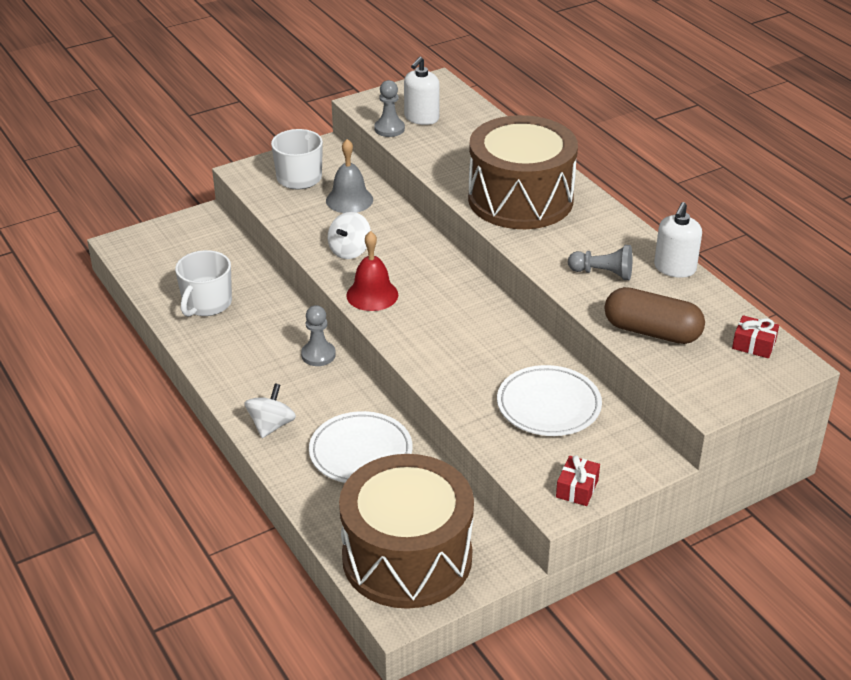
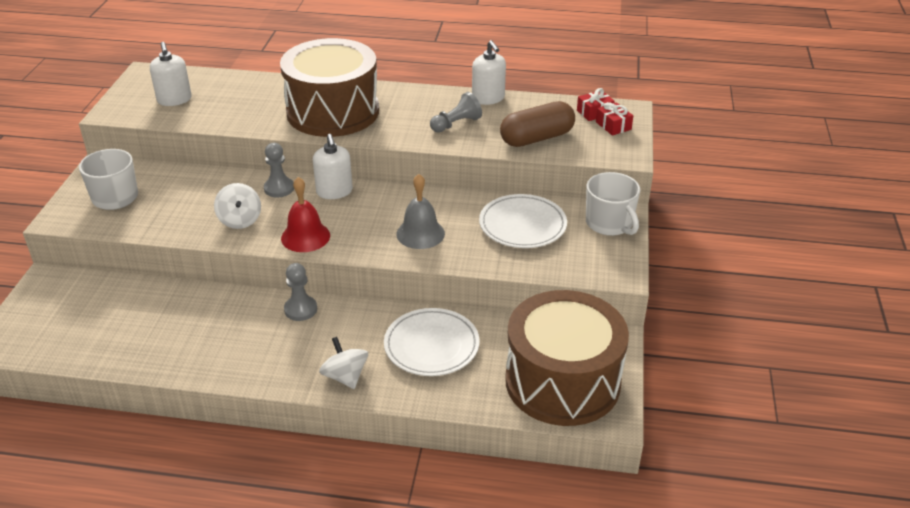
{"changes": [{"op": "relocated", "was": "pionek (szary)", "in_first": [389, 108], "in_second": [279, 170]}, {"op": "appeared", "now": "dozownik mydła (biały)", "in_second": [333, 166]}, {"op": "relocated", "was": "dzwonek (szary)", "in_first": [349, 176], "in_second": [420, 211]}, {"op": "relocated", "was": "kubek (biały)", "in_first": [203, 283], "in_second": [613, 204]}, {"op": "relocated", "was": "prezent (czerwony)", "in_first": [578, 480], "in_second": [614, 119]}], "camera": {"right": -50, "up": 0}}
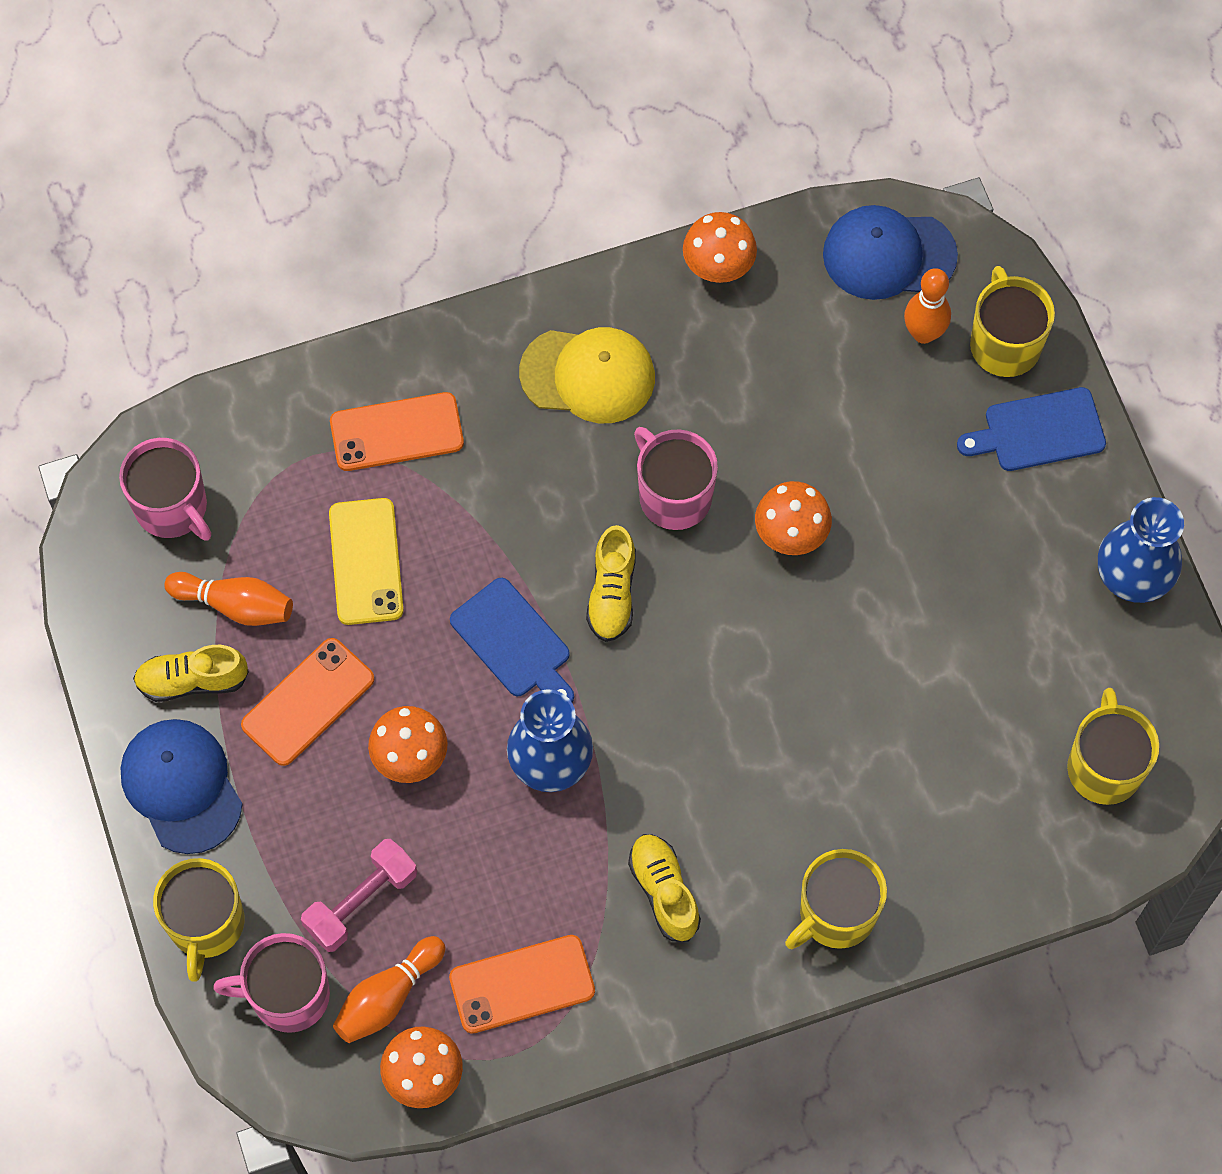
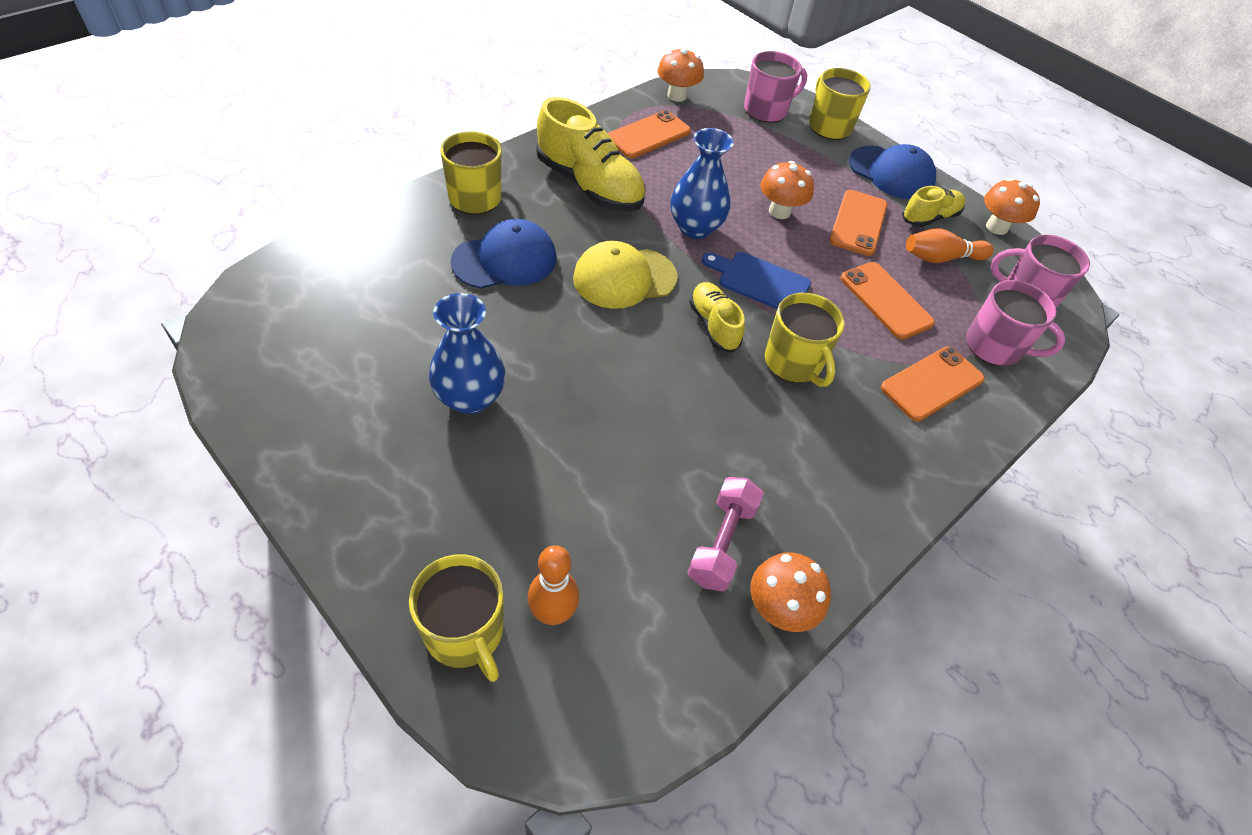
{"changes": [{"op": "relocated", "was": "wazon (niebieski)", "in_first": [1141, 550], "in_second": [467, 353]}, {"op": "relocated", "was": "czapka (niebieski)", "in_first": [890, 252], "in_second": [503, 254]}, {"op": "size", "was": "but (żółty)", "in_first": [664, 888], "in_second": [591, 154], "ratio": 1.78}, {"op": "relocated", "was": "czapka (żółty)", "in_first": [587, 375], "in_second": [625, 275]}, {"op": "relocated", "was": "hantel (różowy)", "in_first": [359, 895], "in_second": [725, 534]}, {"op": "relocated", "was": "kubek (żółty)", "in_first": [1113, 746], "in_second": [805, 340]}, {"op": "colour", "was": "telefon (żółty)", "now": "telefon (pomarańczowy)", "in_first": [366, 561], "in_second": [888, 301]}, {"op": "relocated", "was": "kubek (różowy)", "in_first": [676, 478], "in_second": [1015, 323]}, {"op": "relocated", "was": "grzyb (pomarańczowy)", "in_first": [793, 518], "in_second": [1012, 206]}, {"op": "missing", "was": "kręgiel (pomarańczowy)", "in_first": [389, 989]}, {"op": "missing", "was": "deska do krojenia (niebieski)", "in_first": [1031, 429]}], "camera": {"right": 150, "up": -15}}
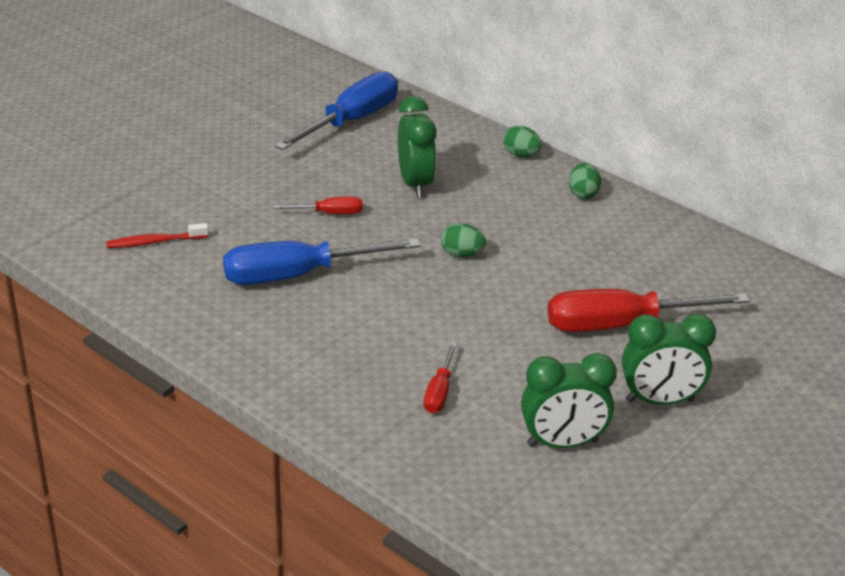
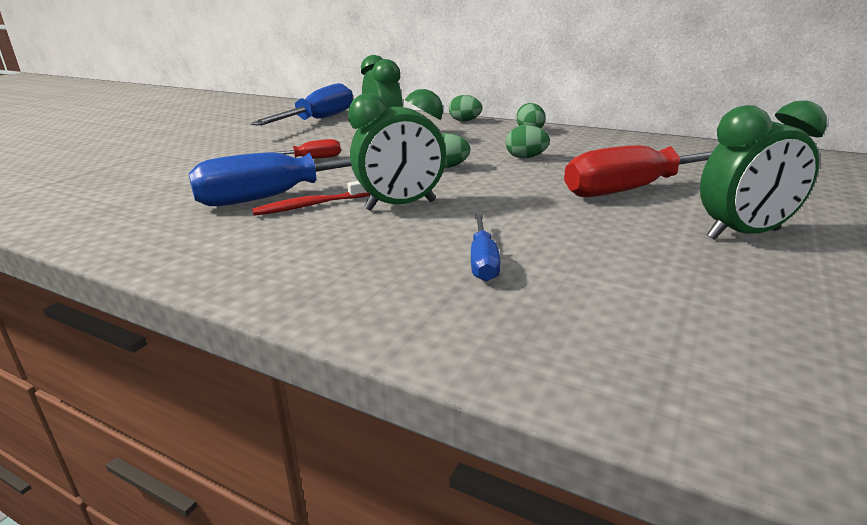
{"changes": [{"op": "relocated", "was": "szczoteczka do zębów (czerwony)", "in_first": [157, 235], "in_second": [311, 198]}, {"op": "relocated", "was": "budzik (zielony)", "in_first": [569, 400], "in_second": [397, 150]}, {"op": "colour", "was": "śrubokręt (czerwony)", "now": "śrubokręt (niebieski)", "in_first": [440, 377], "in_second": [485, 248]}, {"op": "appeared", "now": "jajko (zielony)", "in_second": [528, 141]}], "camera": {"right": -10, "up": -10}}
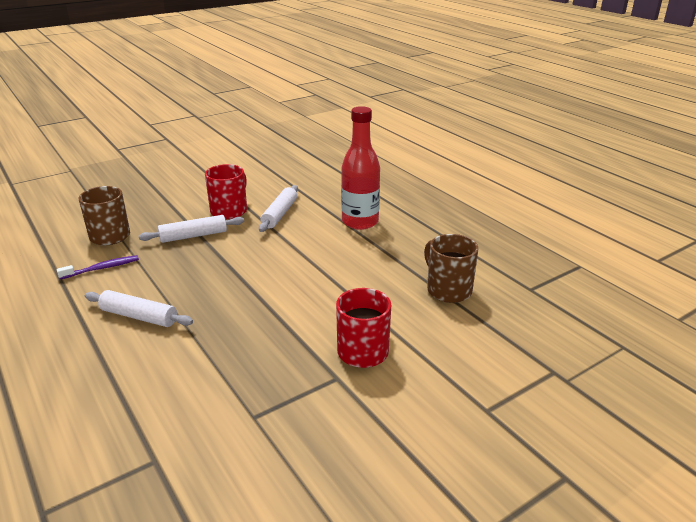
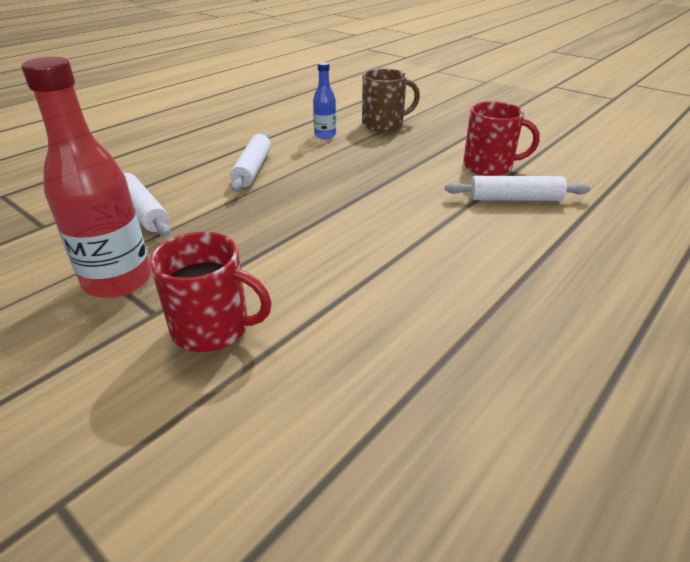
{"changes": [{"op": "relocated", "was": "butelka (czerwony)", "in_first": [360, 168], "in_second": [86, 177]}, {"op": "relocated", "was": "wałek do ciasta (biały)", "in_first": [191, 229], "in_second": [147, 204]}, {"op": "exchanged", "was": "szczoteczka do zębów (fioletowy)", "now": "butelka (niebieski)", "in_first": [98, 267], "in_second": [324, 100]}, {"op": "missing", "was": "kubek (brązowy)", "in_first": [451, 268]}], "camera": {"right": 75, "up": 5}}
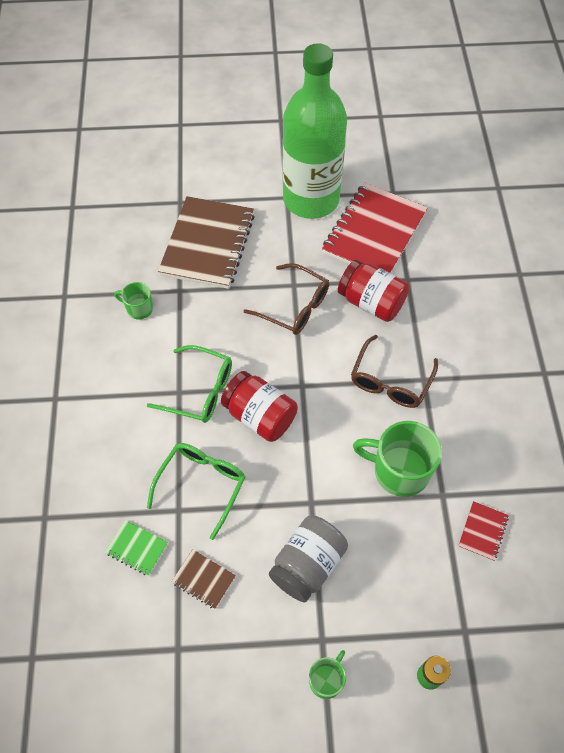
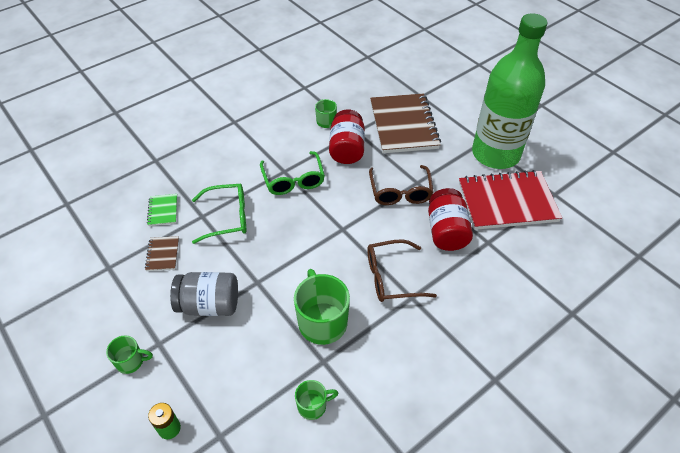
{"changes": [{"op": "exchanged", "was": "zeszyt (czerwony)", "now": "kubek (zielony)", "in_first": [483, 531], "in_second": [316, 400]}, {"op": "relocated", "was": "słoik (czerwony)", "in_first": [259, 406], "in_second": [347, 137]}, {"op": "spun", "was": "zeszyt (brązowy)", "in_first": [206, 242], "in_second": [405, 123], "clockwise": -75}], "camera": {"right": 55, "up": -10}}
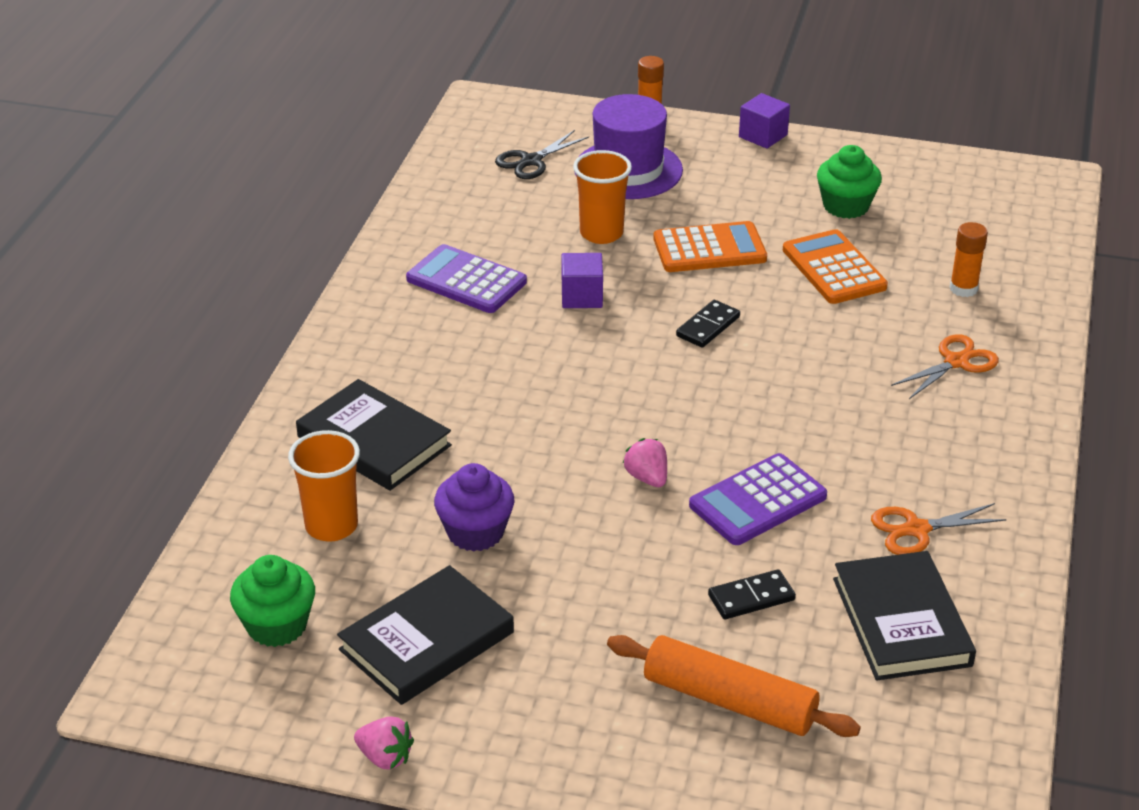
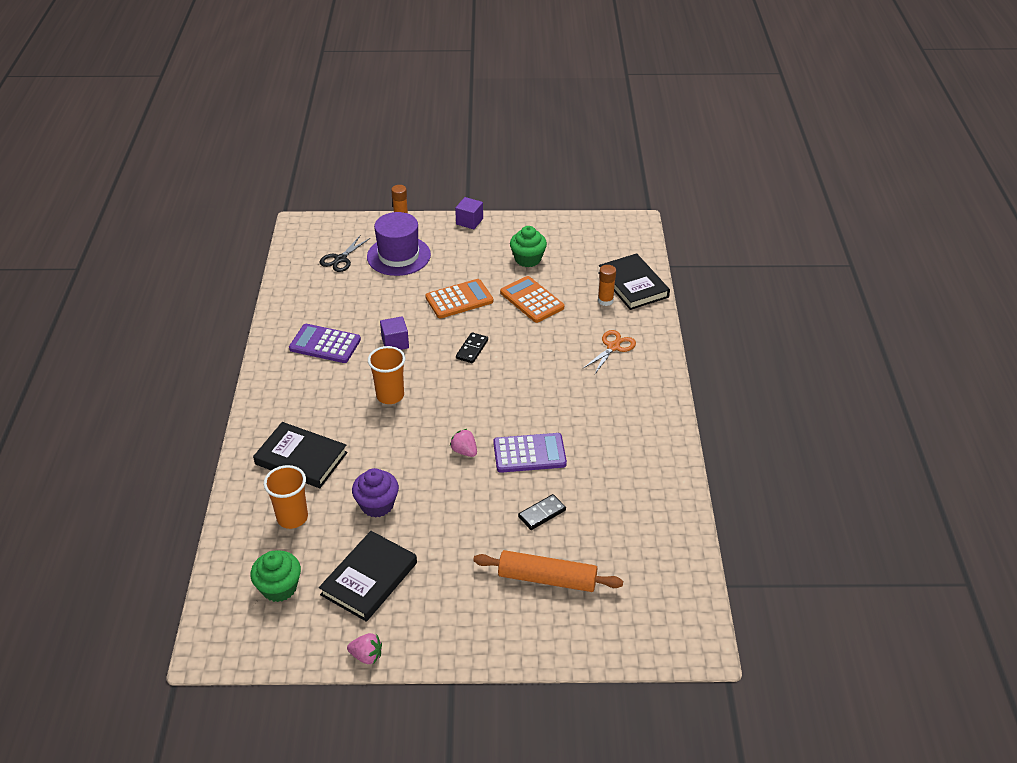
{"changes": [{"op": "relocated", "was": "szklanka (pomarańczowy)", "in_first": [602, 197], "in_second": [386, 375]}, {"op": "spun", "was": "kalkulator (fioletowy)", "in_first": [758, 499], "in_second": [530, 453], "clockwise": -135}, {"op": "relocated", "was": "książka (czarny)", "in_first": [904, 615], "in_second": [634, 281]}, {"op": "missing", "was": "nożyczki (pomarańczowy)", "in_first": [939, 529]}], "camera": {"right": -15, "up": 5}}
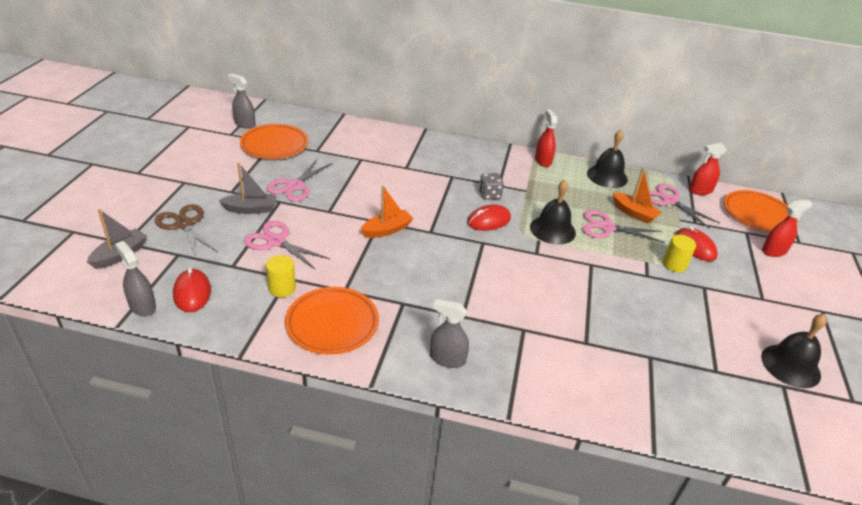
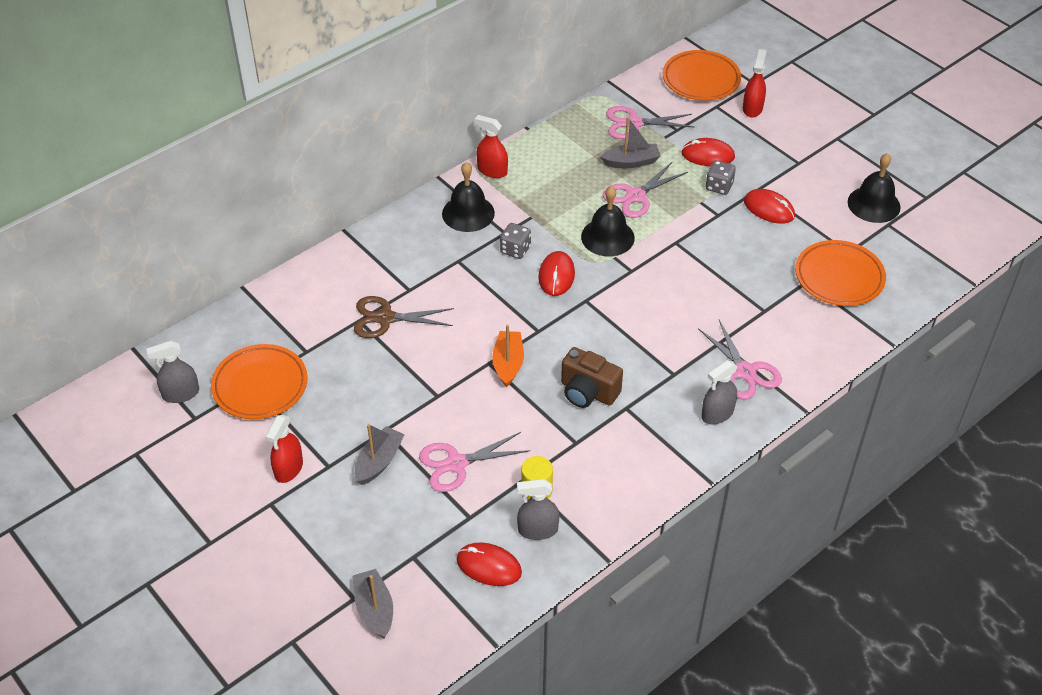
{"changes": [{"op": "relocated", "was": "spryskiwacz (czerwony)", "in_first": [708, 169], "in_second": [284, 449]}, {"op": "relocated", "was": "nożyczki (brązowy)", "in_first": [186, 230], "in_second": [404, 317]}, {"op": "relocated", "was": "dzwonek (czarny)", "in_first": [607, 159], "in_second": [468, 197]}, {"op": "relocated", "was": "spryskiwacz (szary)", "in_first": [135, 279], "in_second": [538, 509]}, {"op": "appeared", "now": "aparat fotograficzny (brązowy)", "in_second": [592, 377]}, {"op": "colour", "was": "łódka (pomarańczowy)", "now": "łódka (szary)", "in_first": [637, 196], "in_second": [630, 142]}, {"op": "relocated", "was": "nożyczki (różowy)", "in_first": [300, 180], "in_second": [740, 359]}, {"op": "exchanged", "was": "walec (żółty)", "now": "kostka do gry (szary)", "in_first": [679, 253], "in_second": [721, 177]}, {"op": "appeared", "now": "myszka (czerwony)", "in_second": [769, 206]}, {"op": "relocated", "was": "talerz (pomarańczowy)", "in_first": [332, 321], "in_second": [840, 273]}], "camera": {"right": -50, "up": 10}}
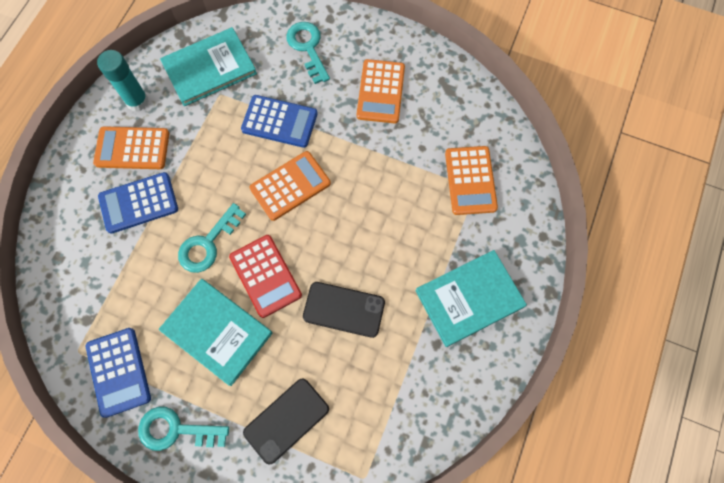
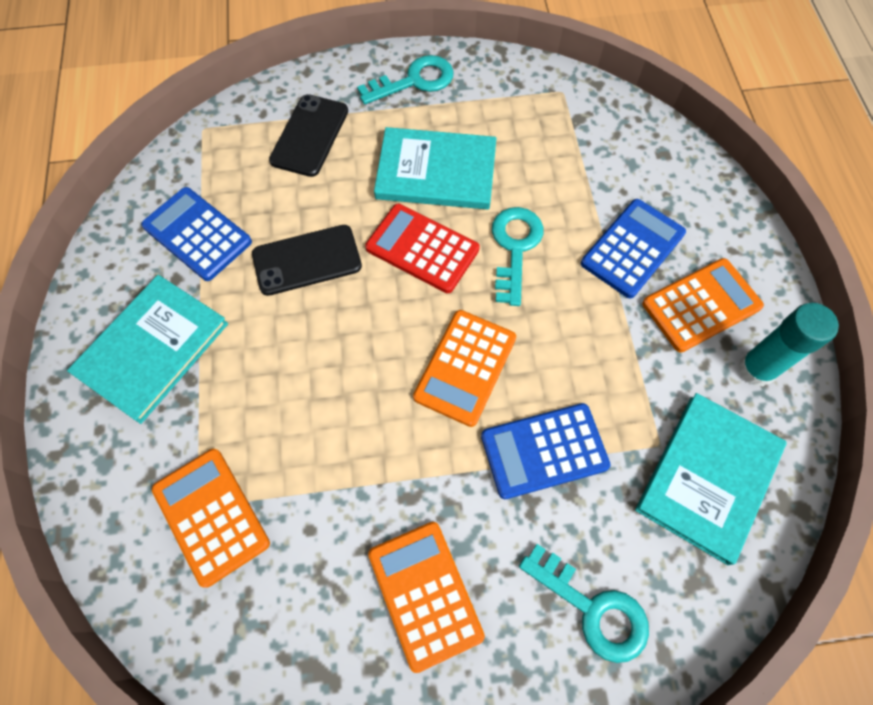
{"changes": [{"op": "relocated", "was": "kalkulator (niebieski)", "in_first": [118, 373], "in_second": [196, 234]}], "camera": {"right": 150, "up": -5}}
